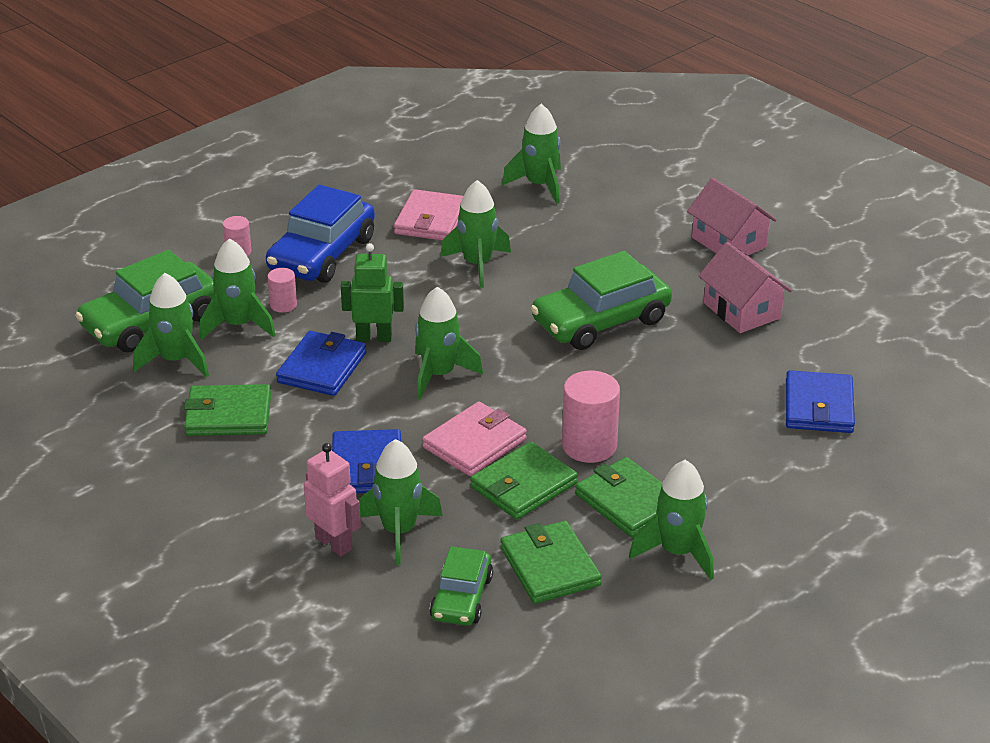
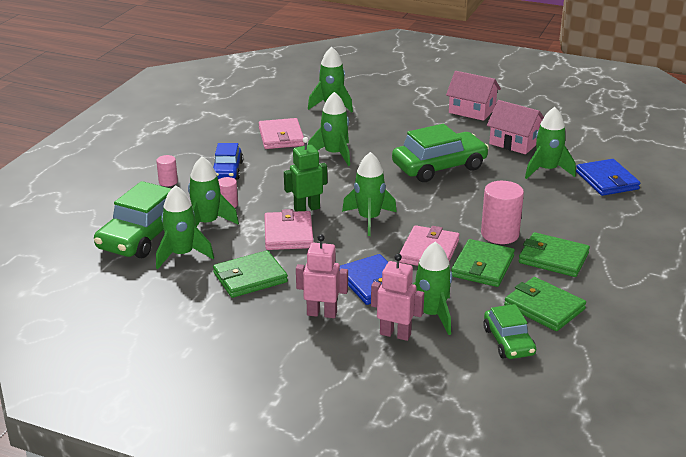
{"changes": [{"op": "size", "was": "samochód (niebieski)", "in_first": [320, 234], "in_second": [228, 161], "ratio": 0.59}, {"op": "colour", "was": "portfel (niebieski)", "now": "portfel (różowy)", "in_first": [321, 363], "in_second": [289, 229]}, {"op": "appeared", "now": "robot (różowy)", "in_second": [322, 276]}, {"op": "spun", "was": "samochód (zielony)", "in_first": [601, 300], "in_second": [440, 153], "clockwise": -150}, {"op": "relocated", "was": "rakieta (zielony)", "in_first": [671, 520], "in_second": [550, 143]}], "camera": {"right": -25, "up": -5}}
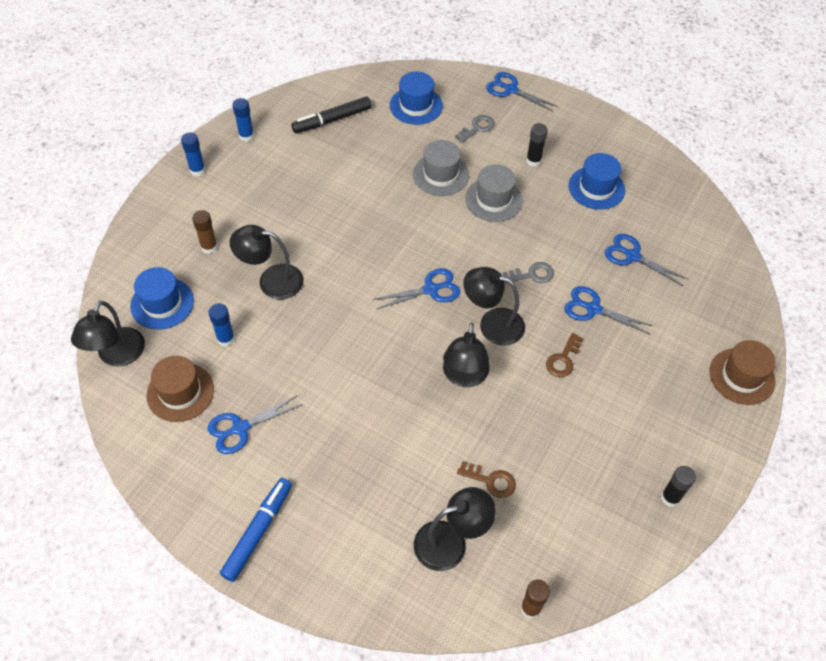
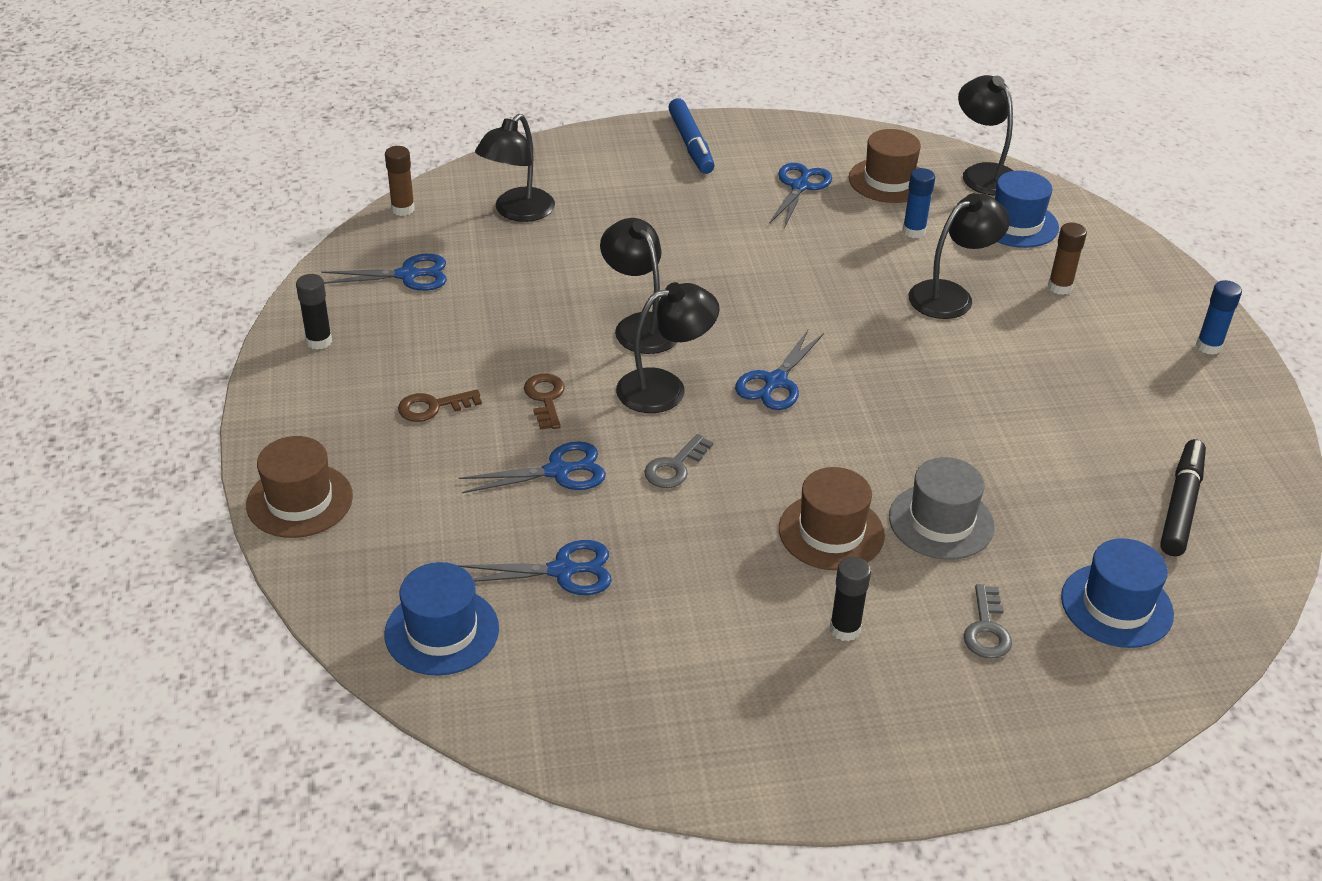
{"changes": [{"op": "relocated", "was": "nożyczki (niebieski)", "in_first": [522, 92], "in_second": [384, 272]}, {"op": "relocated", "was": "kapelusz (niebieski)", "in_first": [596, 181], "in_second": [442, 619]}, {"op": "relocated", "was": "klucz (brązowy)", "in_first": [486, 479], "in_second": [440, 405]}, {"op": "colour", "was": "kapelusz (szary)", "now": "kapelusz (brązowy)", "in_first": [494, 193], "in_second": [832, 519]}, {"op": "missing", "was": "klej w sztyfcie (niebieski)", "in_first": [243, 120]}], "camera": {"right": 140, "up": -15}}
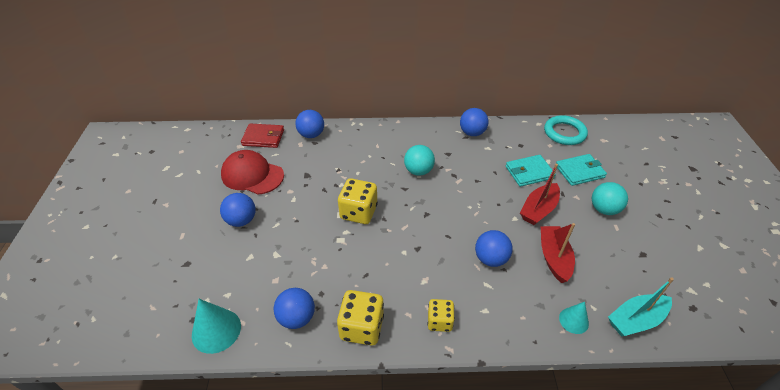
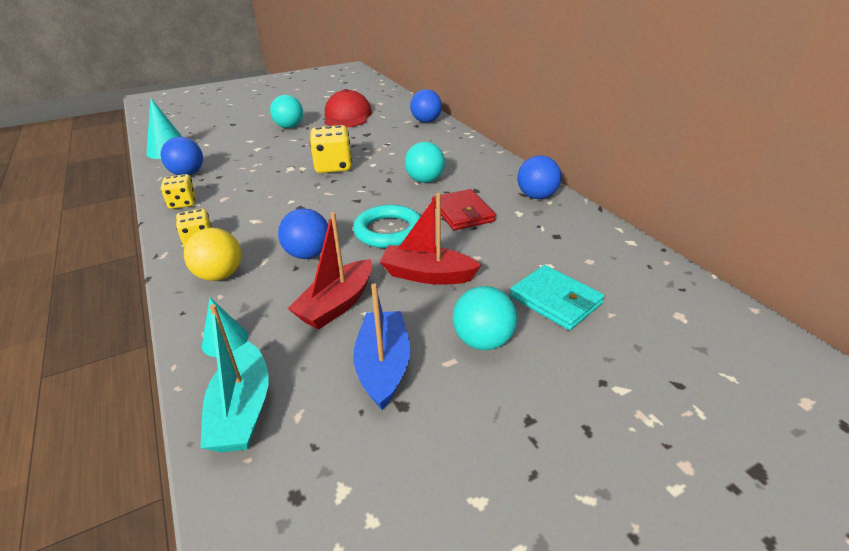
{"changes": [{"op": "size", "was": "kostka do gry (żółty)", "in_first": [360, 318], "in_second": [178, 191], "ratio": 0.63}, {"op": "appeared", "now": "piłka (żółty)", "in_second": [212, 254]}, {"op": "spun", "was": "łódka (turkusowy)", "in_first": [641, 307], "in_second": [234, 378], "clockwise": -135}, {"op": "colour", "was": "piłka (niebieski)", "now": "piłka (turkusowy)", "in_first": [237, 210], "in_second": [286, 111]}, {"op": "spun", "was": "łódka (czerwony)", "in_first": [557, 253], "in_second": [330, 270], "clockwise": 150}, {"op": "relocated", "was": "pierścień (turkusowy)", "in_first": [566, 130], "in_second": [387, 226]}, {"op": "appeared", "now": "łódka (niebieski)", "in_second": [382, 346]}, {"op": "relocated", "was": "portfel (czerwony)", "in_first": [262, 136], "in_second": [464, 209]}, {"op": "missing", "was": "portfel (turkusowy)", "in_first": [531, 171]}], "camera": {"right": 65, "up": -10}}
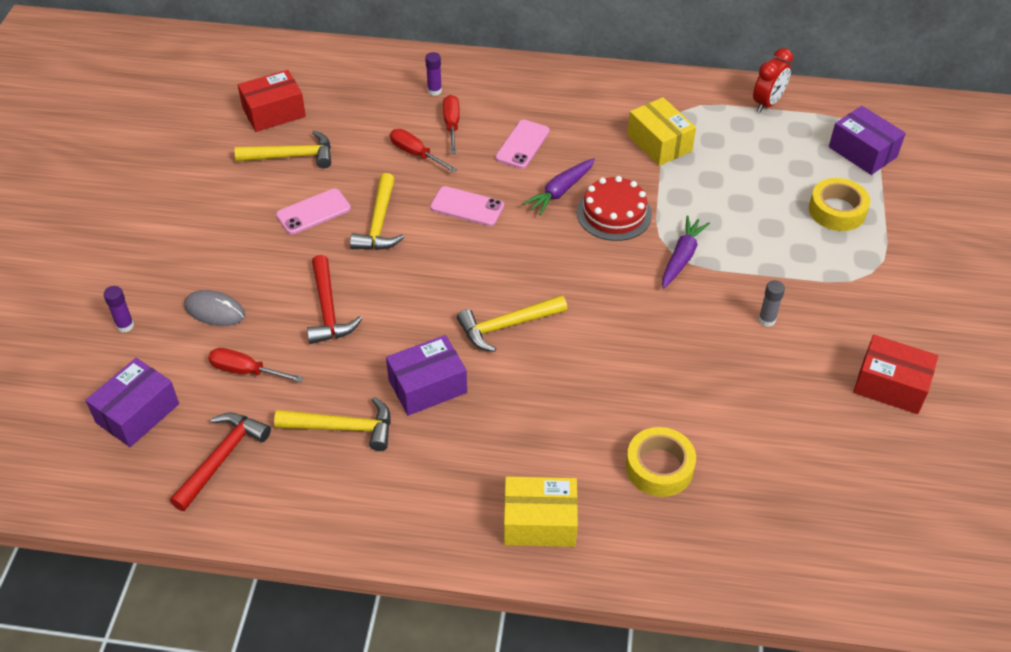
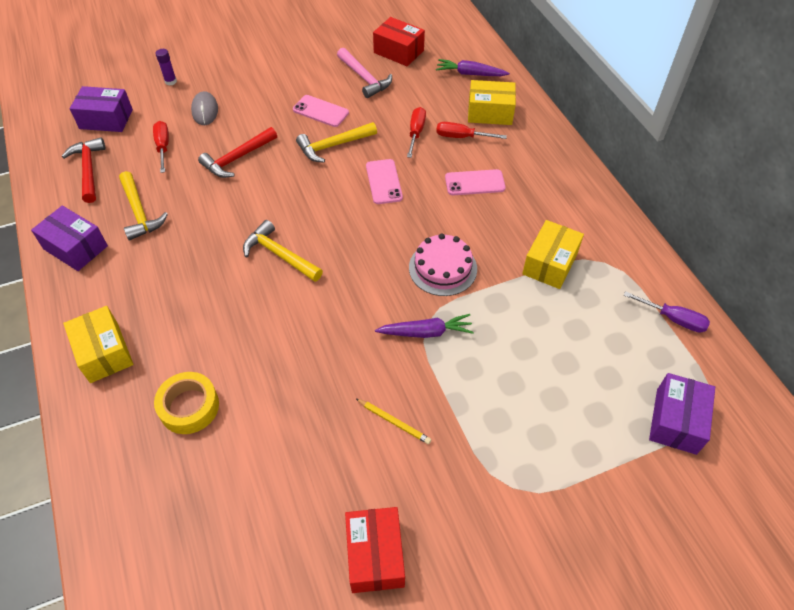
{"changes": [{"op": "relocated", "was": "pudełko (fioletowy)", "in_first": [426, 375], "in_second": [69, 238]}, {"op": "spun", "was": "młotek (czerwony)", "in_first": [220, 462], "in_second": [83, 170], "clockwise": -105}, {"op": "colour", "was": "młotek (żółty)", "now": "młotek (różowy)", "in_first": [283, 149], "in_second": [364, 73]}, {"op": "exchanged", "was": "klej w sztyfcie (szary)", "now": "ołówek (żółty)", "in_first": [771, 303], "in_second": [393, 421]}, {"op": "colour", "was": "tort (czerwony)", "now": "tort (różowy)", "in_first": [614, 208], "in_second": [443, 264]}, {"op": "relocated", "was": "marchewka (fioletowy)", "in_first": [558, 186], "in_second": [473, 67]}, {"op": "spun", "was": "śrubokręt (czerwony)", "in_first": [451, 124], "in_second": [471, 130], "clockwise": -135}, {"op": "exchanged", "was": "klej w sztyfcie (fioletowy)", "now": "pudełko (żółty)", "in_first": [433, 74], "in_second": [492, 102]}, {"op": "exchanged", "was": "budzik (czerwony)", "now": "śrubokręt (fioletowy)", "in_first": [773, 80], "in_second": [666, 312]}, {"op": "missing", "was": "taśma klejąca (żółty)", "in_first": [839, 204]}], "camera": {"right": 60, "up": 5}}
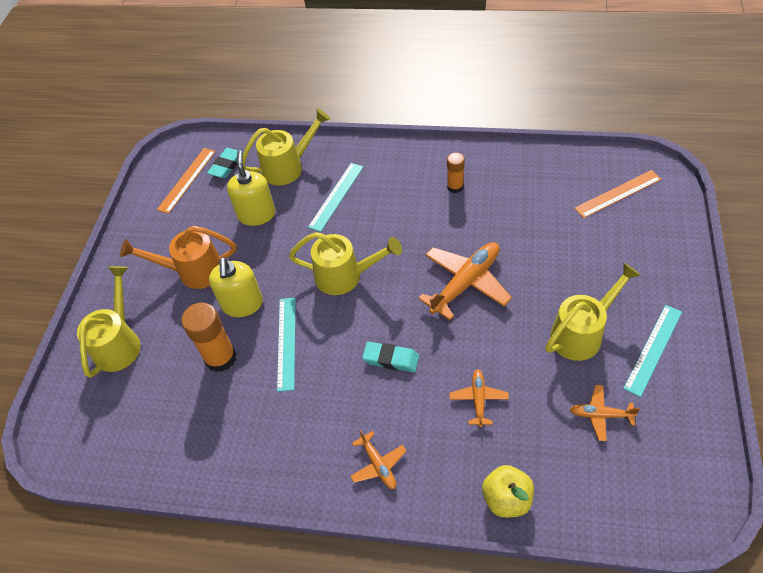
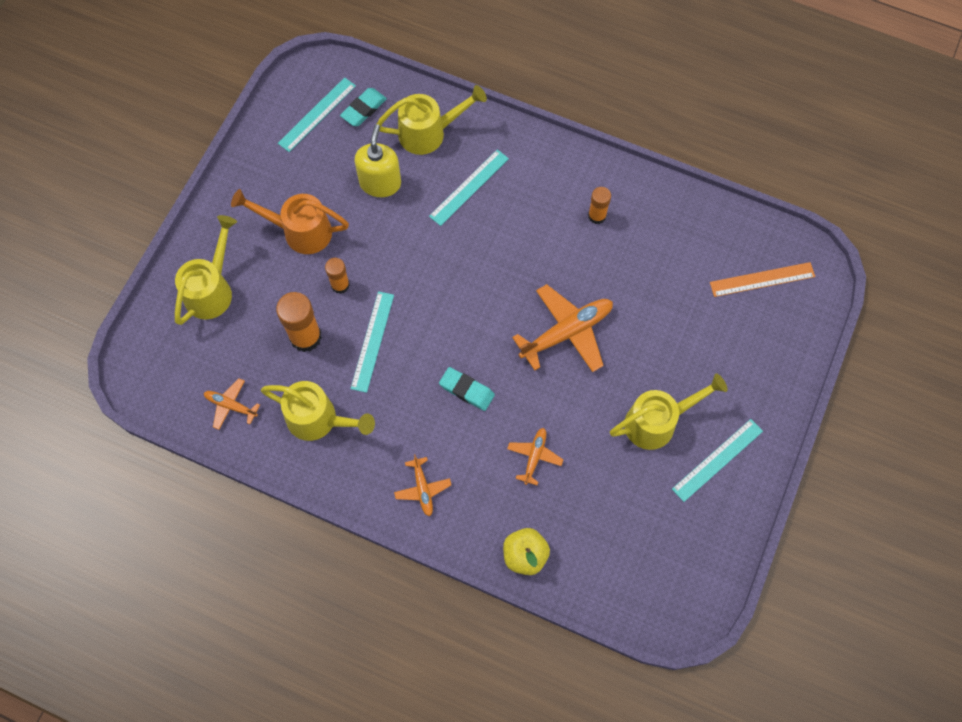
{"changes": [{"op": "relocated", "was": "samolot (pomarańczowy)", "in_first": [605, 413], "in_second": [232, 404]}, {"op": "relocated", "was": "konewka (żółty)", "in_first": [345, 263], "in_second": [318, 411]}, {"op": "colour", "was": "linijka (pomarańczowy)", "now": "linijka (turkusowy)", "in_first": [186, 181], "in_second": [317, 114]}, {"op": "exchanged", "was": "dozownik mydła (żółty)", "now": "klej w sztyfcie (pomarańczowy)", "in_first": [236, 287], "in_second": [337, 276]}], "camera": {"right": 10, "up": 15}}
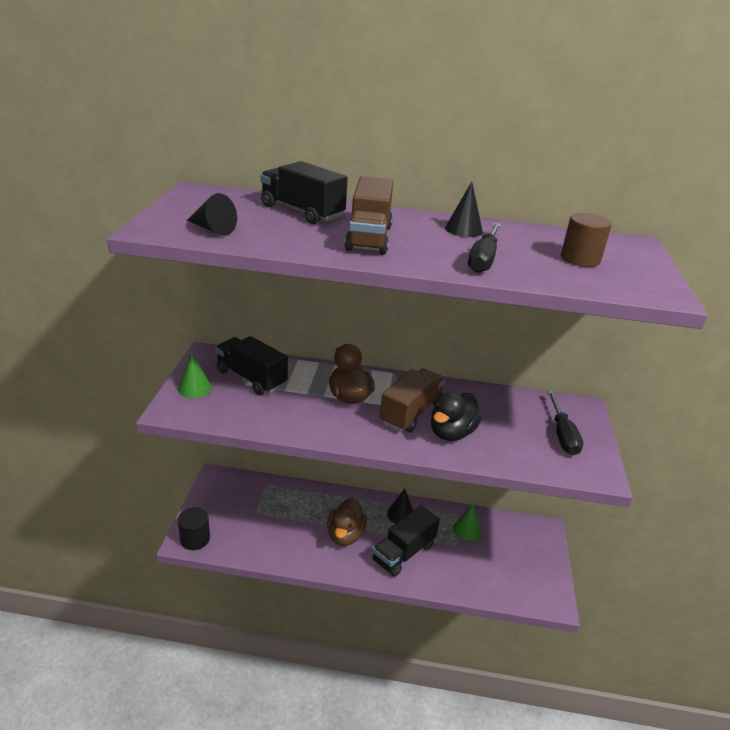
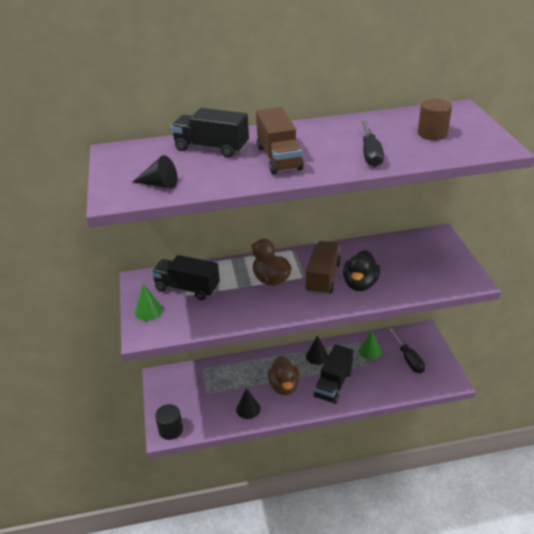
{"changes": [{"op": "relocated", "was": "stożek (czarny)", "in_first": [464, 209], "in_second": [248, 403]}, {"op": "relocated", "was": "śrubokręt (czarny)", "in_first": [565, 423], "in_second": [406, 350]}], "camera": {"right": -15, "up": 5}}
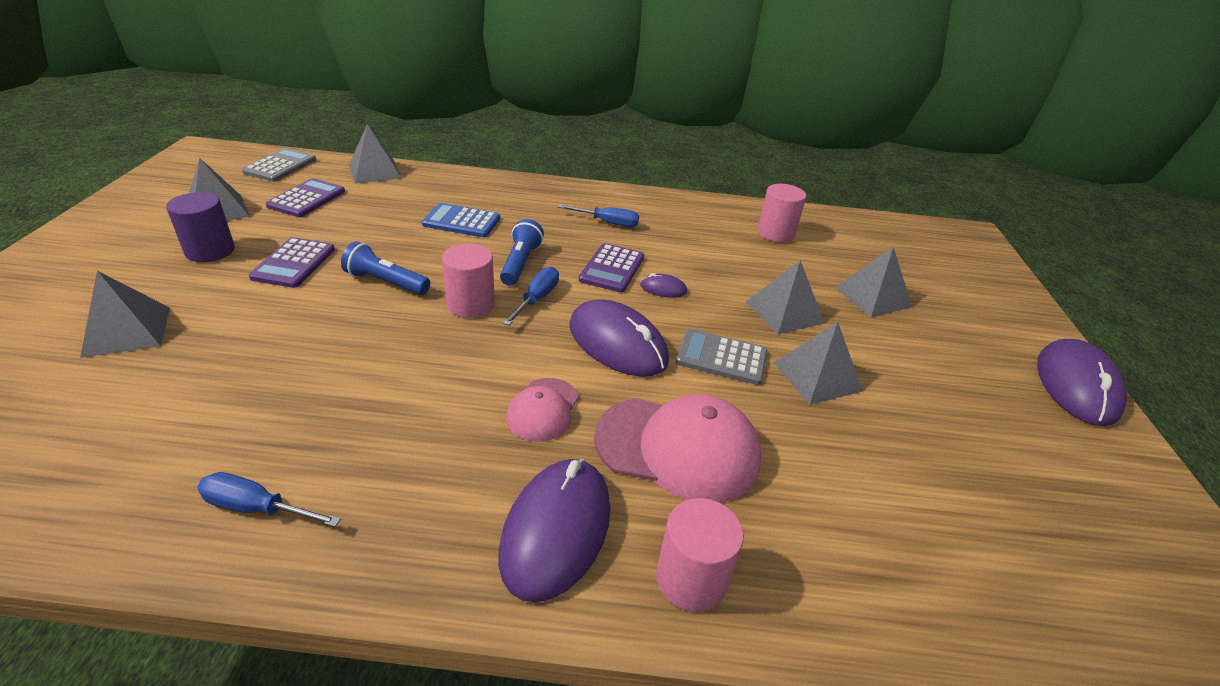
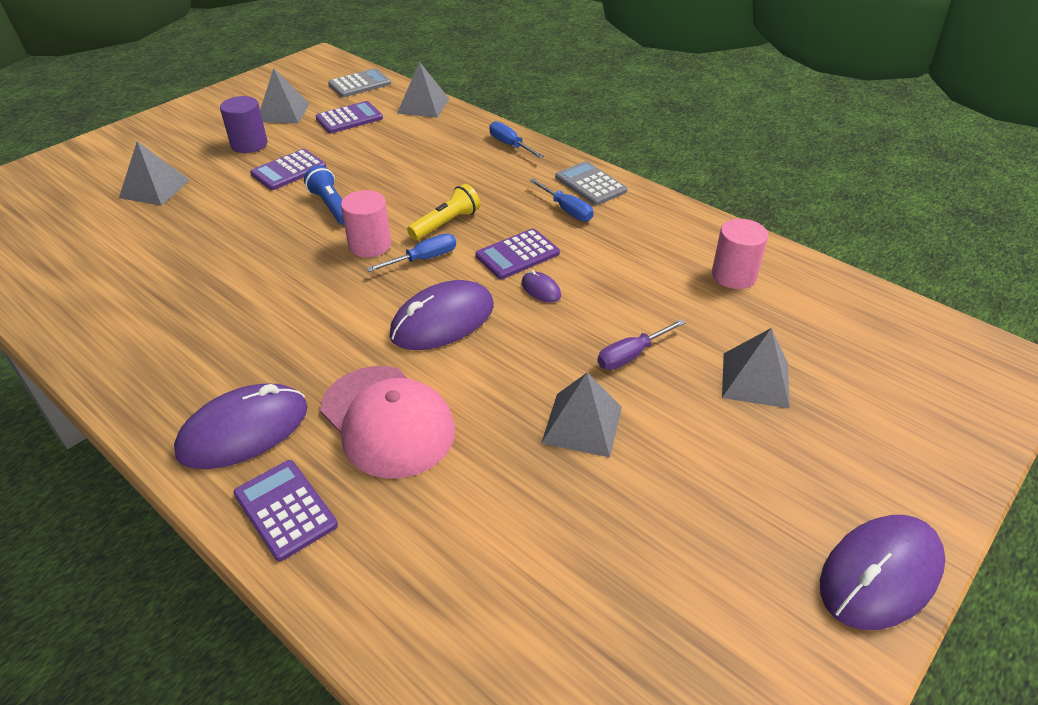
{"changes": [{"op": "exchanged", "was": "walec (różowy)", "now": "kalkulator (fioletowy)", "in_first": [700, 555], "in_second": [285, 510]}, {"op": "spun", "was": "myszka (fioletowy)", "in_first": [619, 338], "in_second": [442, 315], "clockwise": 60}, {"op": "colour", "was": "latarka (niebieski)", "now": "latarka (żółty)", "in_first": [522, 252], "in_second": [443, 212]}, {"op": "relocated", "was": "śrubokręt (niebieski)", "in_first": [269, 499], "in_second": [516, 139]}, {"op": "relocated", "was": "kalkulator (szary)", "in_first": [722, 357], "in_second": [591, 183]}, {"op": "exchanged", "was": "piramida (szary)", "now": "śrubokręt (fioletowy)", "in_first": [785, 297], "in_second": [641, 344]}, {"op": "missing", "was": "kalkulator (niebieski)", "in_first": [461, 220]}, {"op": "missing", "was": "czapka (różowy)", "in_first": [542, 409]}], "camera": {"right": 40, "up": 5}}
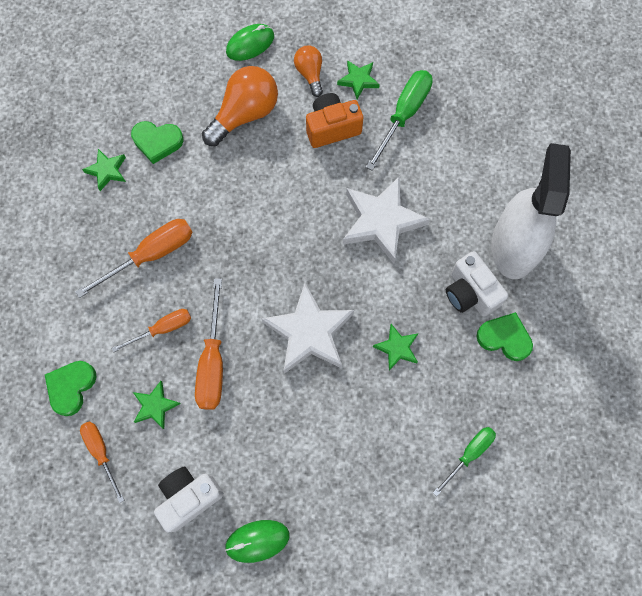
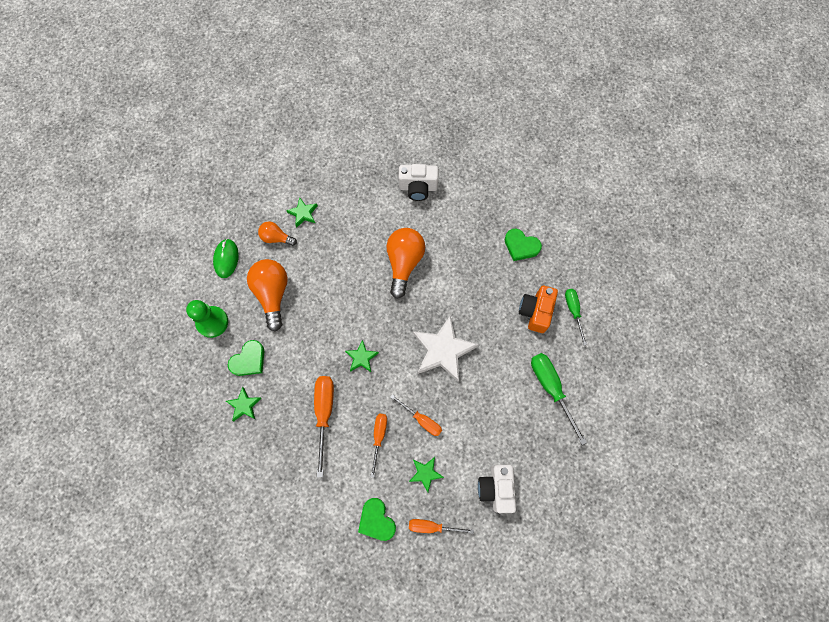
{"changes": [{"op": "appeared", "now": "pionek (zielony)", "in_second": [207, 319]}, {"op": "relocated", "was": "gwiazda (zielony)", "in_first": [395, 347], "in_second": [362, 356]}, {"op": "exchanged", "was": "gwiazda (biały)", "now": "żarówka (pomarańczowy)", "in_first": [386, 220], "in_second": [406, 263]}, {"op": "size", "was": "śrubokręt (pomarańczowy)", "in_first": [209, 344], "in_second": [416, 415], "ratio": 0.63}, {"op": "relocated", "was": "aparat fotograficzny (biały)", "in_first": [477, 284], "in_second": [419, 182]}, {"op": "spun", "was": "serce (zielony)", "in_first": [504, 336], "in_second": [523, 245], "clockwise": -120}, {"op": "relocated", "was": "aparat fotograficzny (pomarańczowy)", "in_first": [334, 120], "in_second": [538, 309]}, {"op": "relocated", "was": "śrubokręt (zielony)", "in_first": [399, 120], "in_second": [559, 399]}, {"op": "missing", "was": "myszka (zielony)", "in_first": [257, 541]}, {"op": "missing", "was": "spryskiwacz (biały)", "in_first": [531, 211]}], "camera": {"right": -55, "up": 0}}
